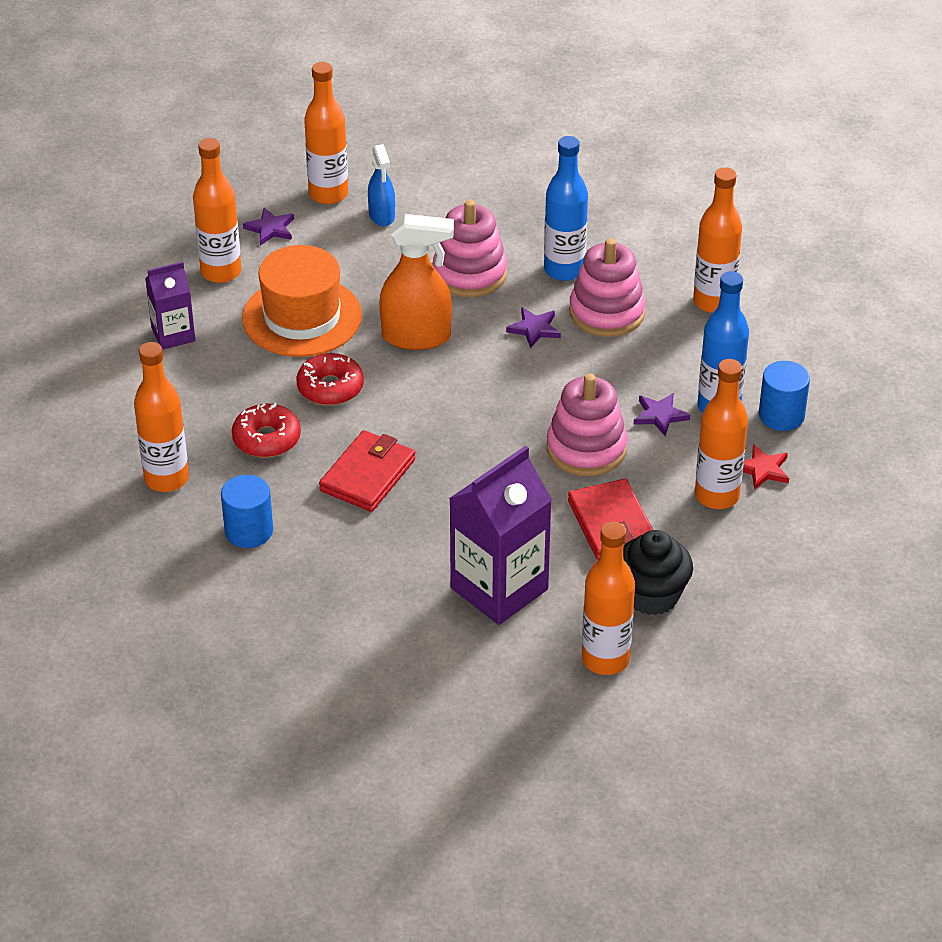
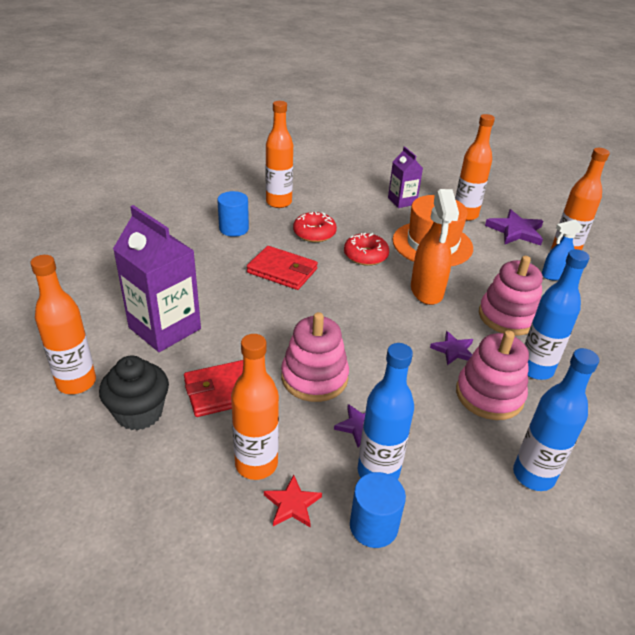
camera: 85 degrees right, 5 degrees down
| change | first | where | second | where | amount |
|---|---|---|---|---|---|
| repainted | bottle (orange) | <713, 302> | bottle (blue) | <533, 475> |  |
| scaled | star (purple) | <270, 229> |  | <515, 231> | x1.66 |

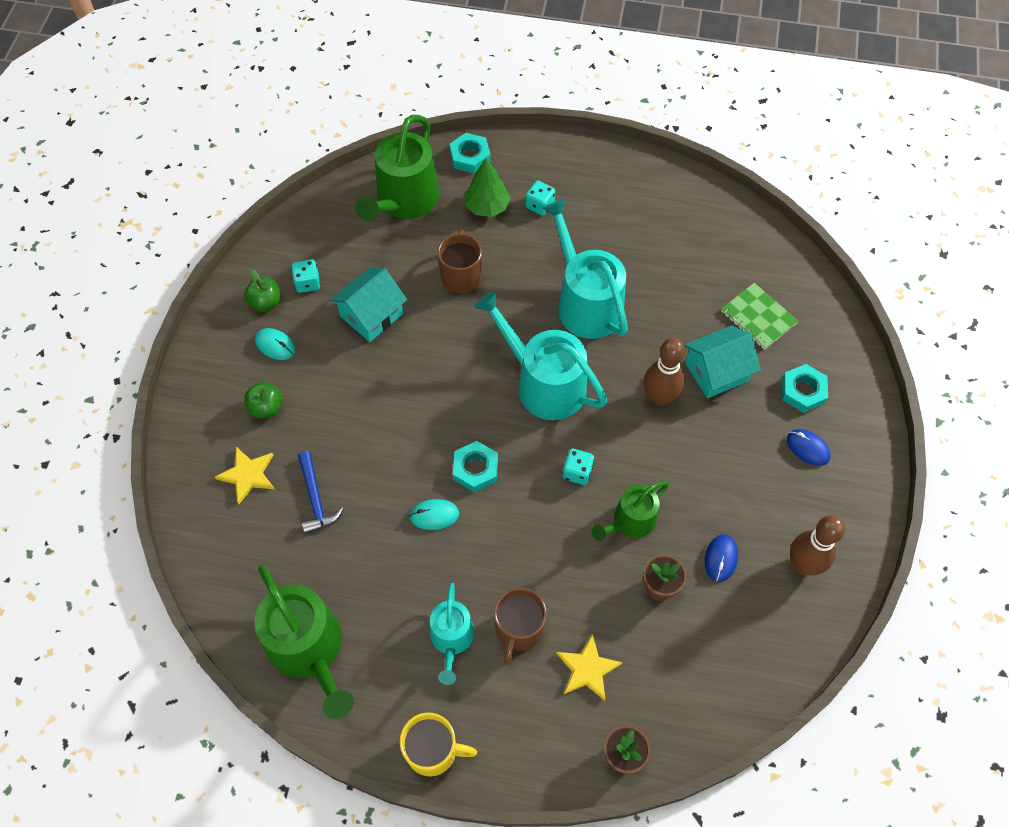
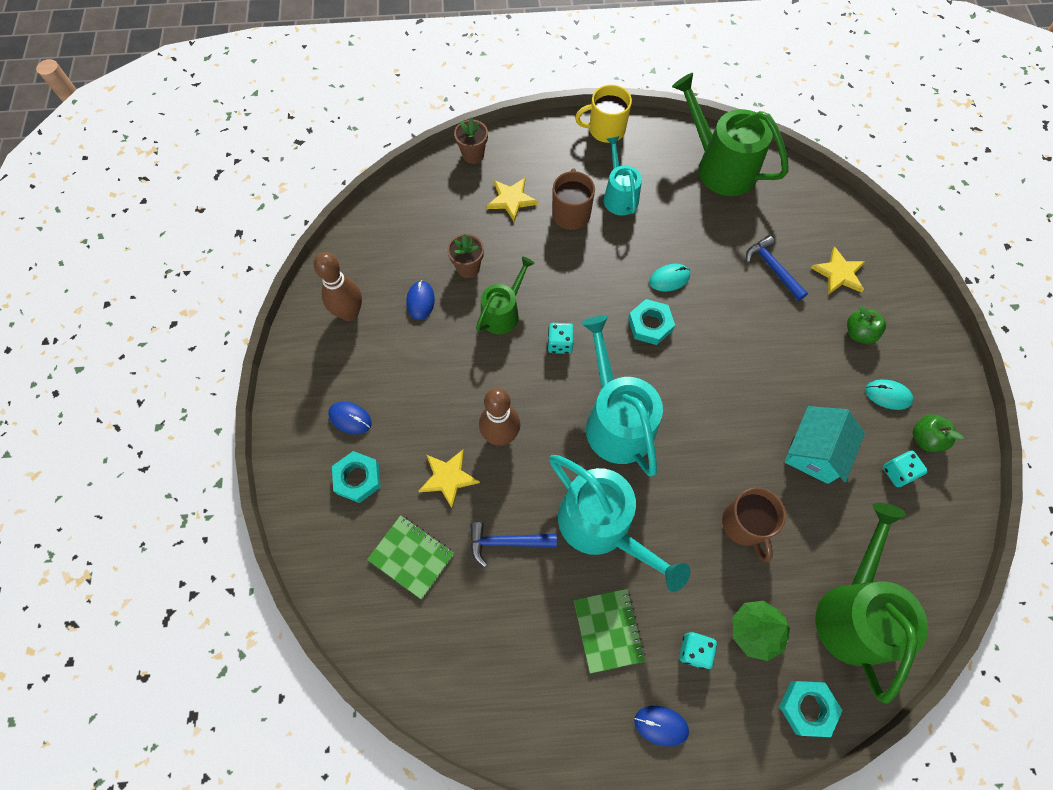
camera: 165 degrees right, 5 degrees up
| change | first | where | second | where | amount |
|---|---|---|---|---|---|
| rotated | watering can (turquoise) | <544, 383> |  | <616, 421> | 135 degrees counterclockwise |
| swapped | house (turquoise) | <716, 372> | star (yellow) | <448, 478> |  |
| new |  |  | hammer (blue) | <506, 542> |  |
| new |  |  | notebook (green) | <608, 630> |  |
| new |  |  | mouse (blue) | <661, 725> |  |

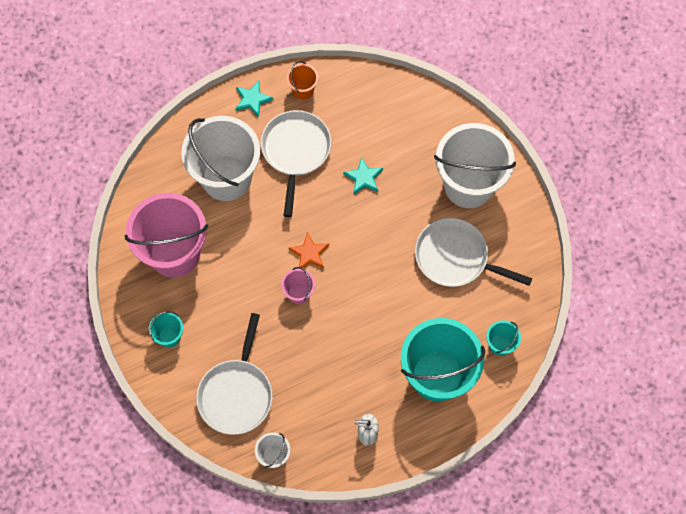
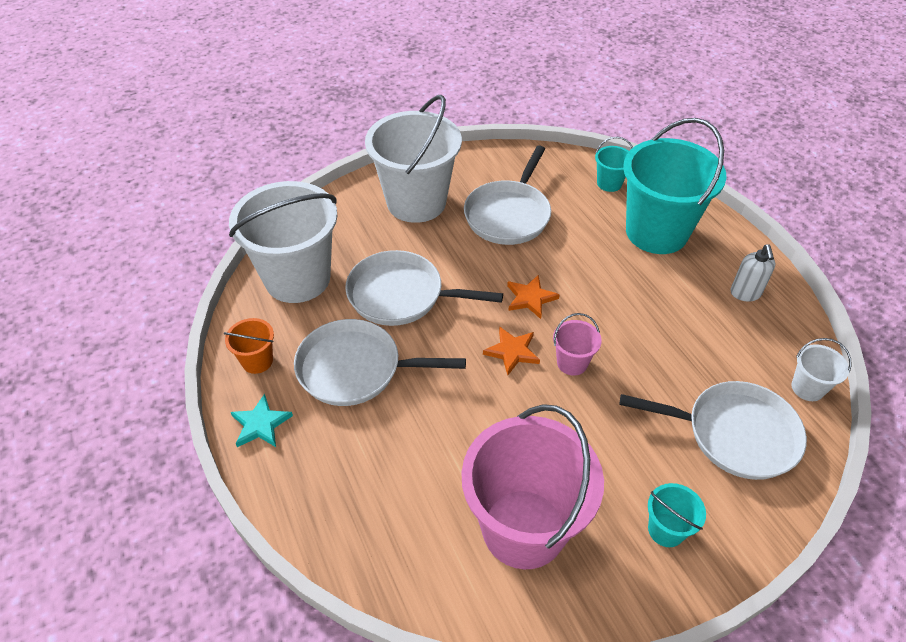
camera: 90 degrees left, 20 degrees down
| change | first | where | second | where | amount |
|---|---|---|---|---|---|
| shifted | bucket (white) | <226, 178> |  | <297, 278> |  |
| swapped | star (turquoise) | <363, 177> | pan (white) | <401, 295> |  |
| new |  |  | star (orange) | <530, 298> |  |

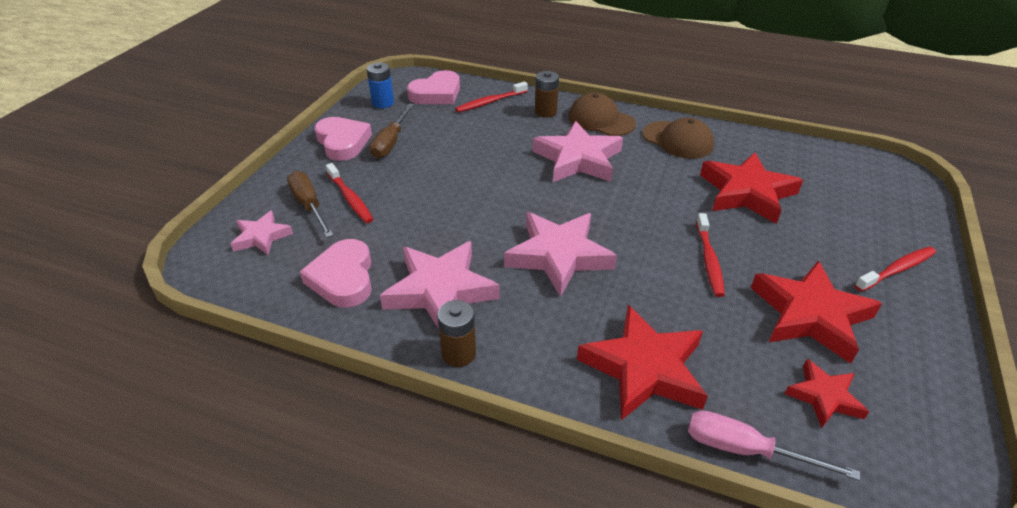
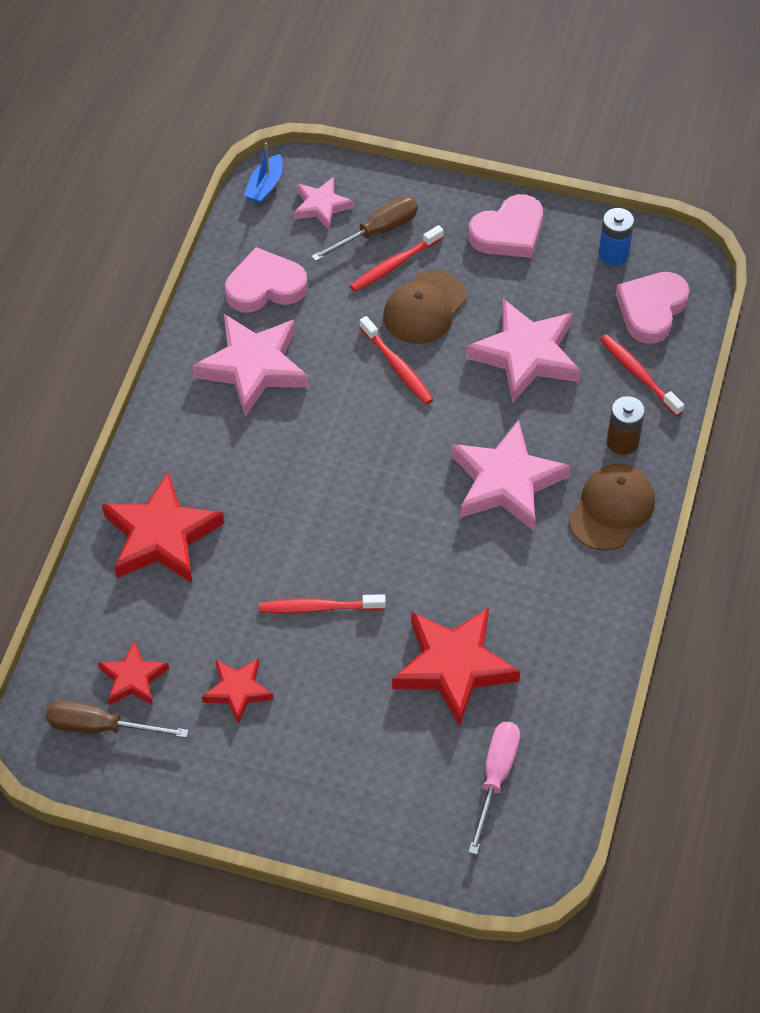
camera: 85 degrees right, 15 degrees up
| change | first | where | second | where | amount |
|---|---|---|---|---|---|
| rotated | heart (pink) | <436, 93> |  | <651, 310> | 75 degrees clockwise |
| shifted | screwdriver (brown) | <391, 142> |  | <100, 727> |  |
| shifted | cap (brown) | <678, 140> |  | <424, 308> |  |
| shifted | star (pink) | <559, 256> |  | <526, 355> |  |
| shifted | toothbrush (red) | <896, 269> |  | <397, 366> |  |
| scaled | star (red) | <810, 315> |  | <237, 690> | x0.56 |
| gone | battery (brown) | <459, 353> |  |  |  |
| shifted | screwdriver (pink) | <745, 450> |  | <496, 778> |  |
| new |  |  | boat (blue) | <265, 186> |  |

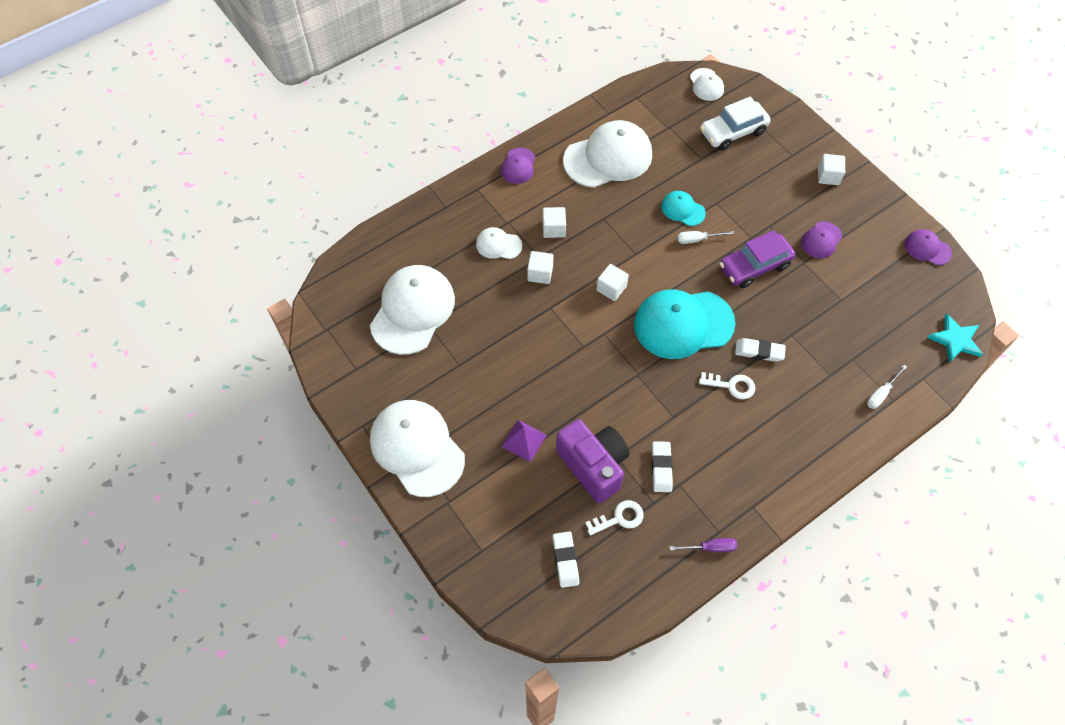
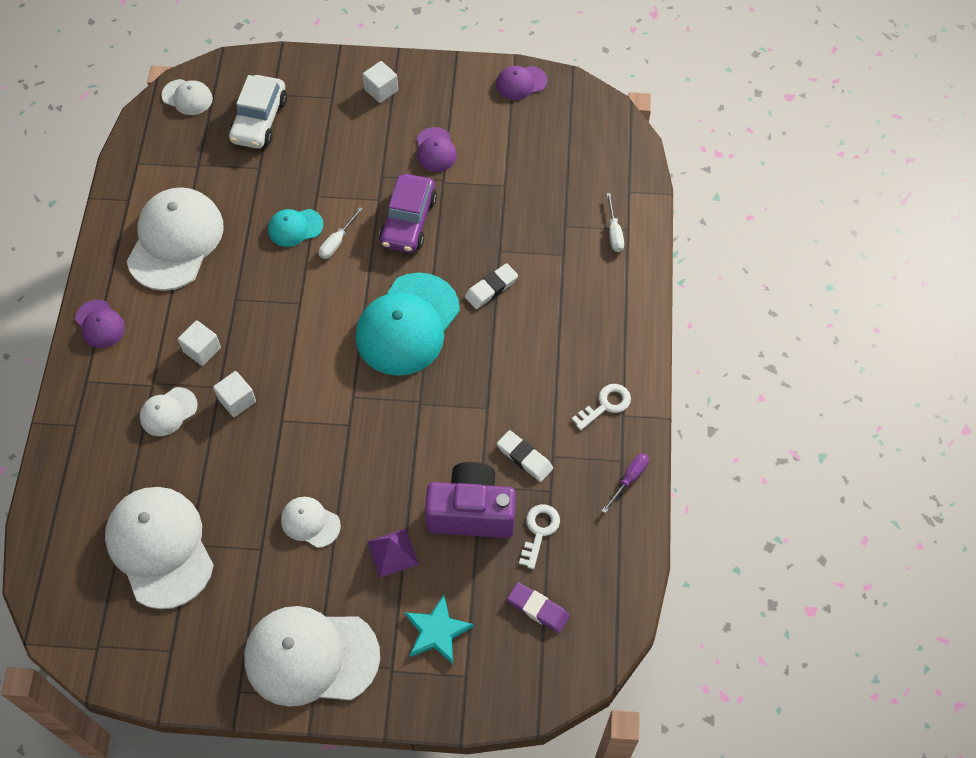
camera: 50 degrees left, 0 degrees up
| change | first | where | second | where | amount |
|---|---|---|---|---|---|
| gone | cube (white) | <611, 288> |  |  |  |
| shifted | star (turquoise) | <955, 340> |  | <437, 631> |  |
| shifted | key (white) | <731, 385> |  | <605, 405> |  |
| repainted | eraser (white) | <565, 560> | eraser (purple) | <538, 609> |  |
| new |  |  | cap (white) | <310, 522> |  |

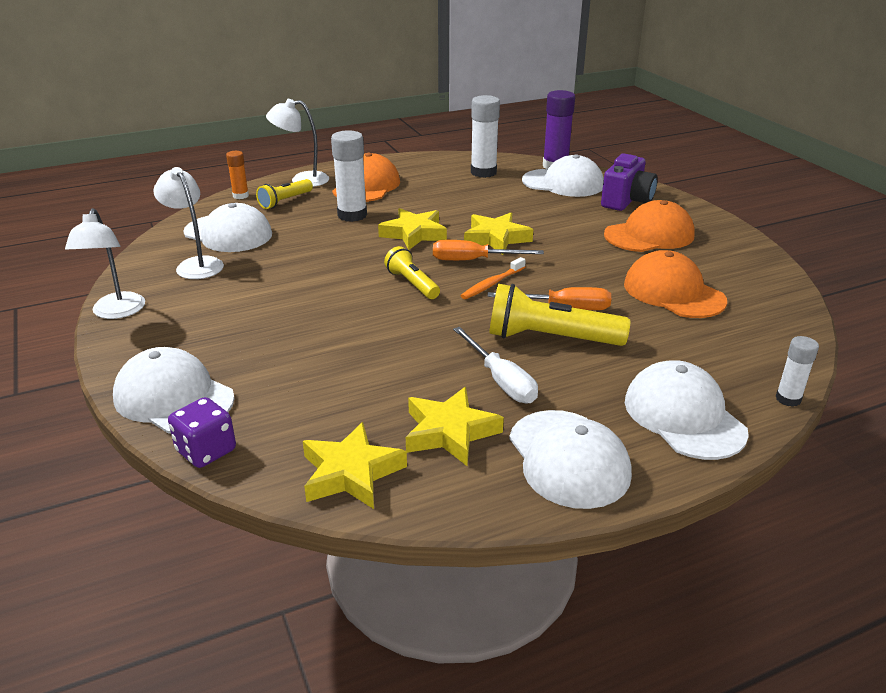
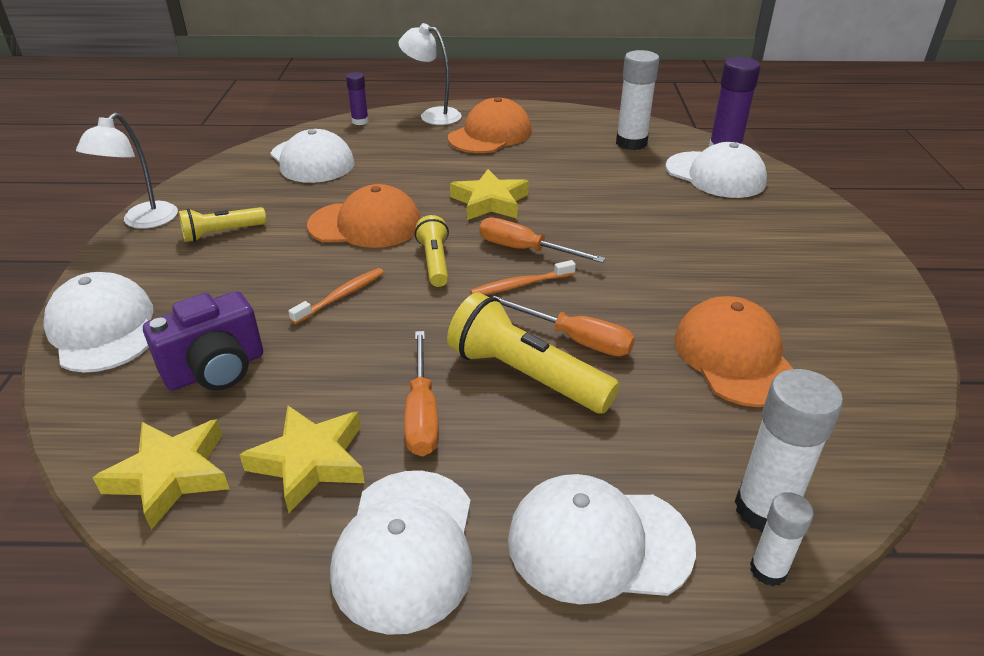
camera: 25 degrees right, 5 degrees up
| change | first | where | second | where | amount |
|---|---|---|---|---|---|
| shifted | glue stick (white) | <352, 215> |  | <764, 509> |  |
| repainted | glue stick (orange) | <240, 196> | glue stick (purple) | <360, 121> |  |
| shifted | camera (purple) | <626, 201> |  | <216, 370> |  |
| gone | lamp (white) | <196, 264> |  |  |  |
| shifted | flashlight (yellow) | <285, 201> |  | <222, 233> |  |
| shifted | cap (orange) | <649, 235> |  | <365, 225> |  |
| gone | star (yellow) | <496, 238> |  |  |  |
| repainted | screwdriver (white) | <501, 380> | screwdriver (orange) | <422, 413> |  |
| rotated | cap (white) | <684, 416> |  | <599, 542> | 90 degrees counterclockwise |
| gone | dice (purple) | <206, 451> |  |  |  |
| new |  |  | toothbrush (orange) | <341, 296> |  |

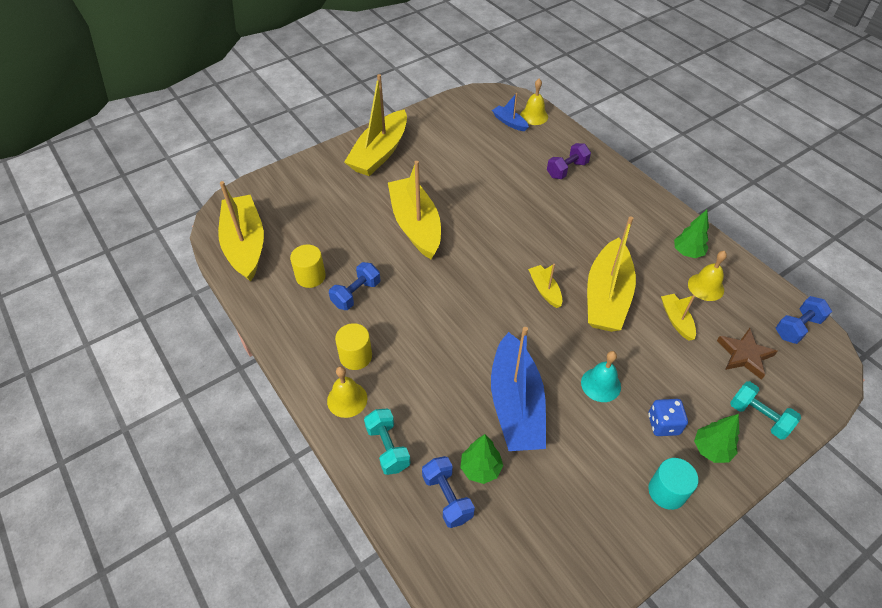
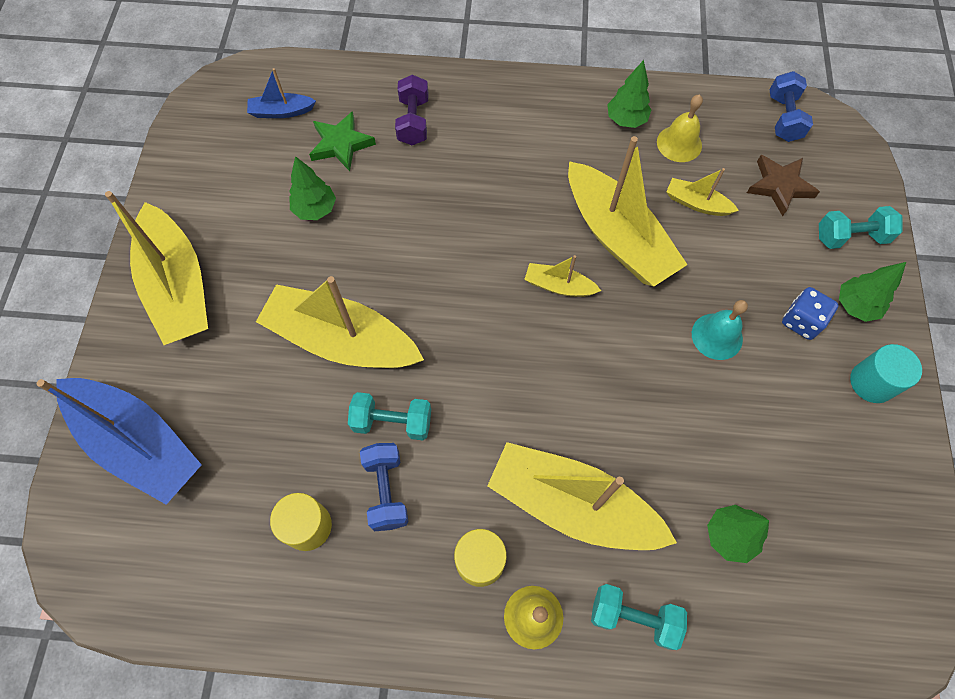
camera: 50 degrees left, 15 degrees up
| change | first | where | second | where | amount |
|---|---|---|---|---|---|
| gone | bell (yellow) | <534, 116> |  |  |  |
| shifted | boat (yellow) | <245, 245> |  | <572, 504> |  |
| shifted | boat (blue) | <516, 404> |  | <139, 443> |  |
| gone | dumbbell (blue) | <447, 497> |  |  |  |
| new |  |  | star (green) | <341, 144> |  |
| new |  |  | tree (green) | <315, 209> |  |
| new |  |  | dumbbell (turquoise) | <392, 422> |  |

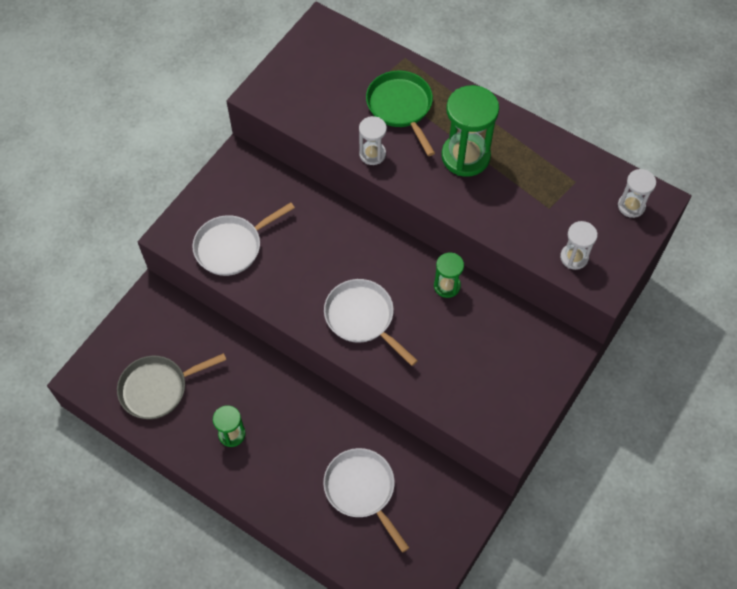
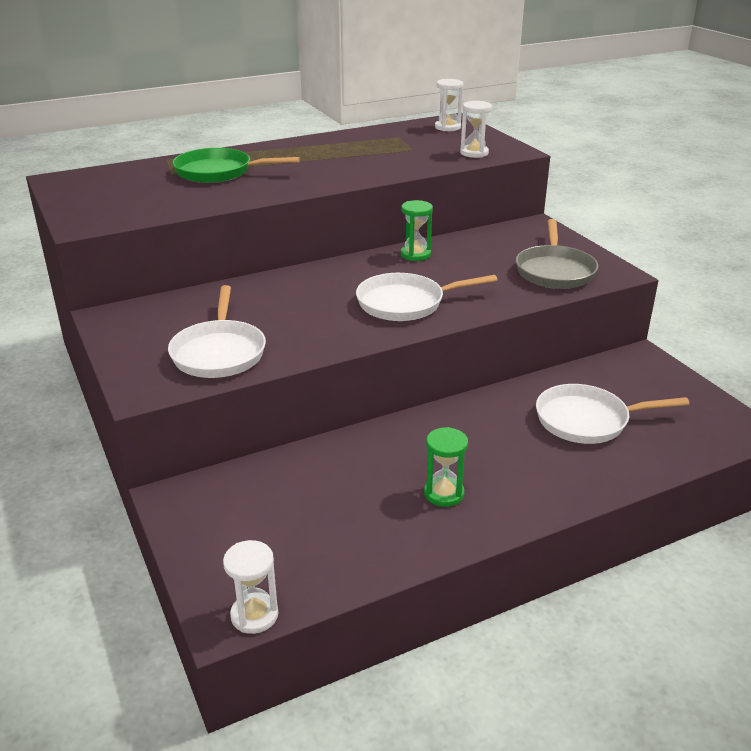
camera: 60 degrees left, 30 degrees down
| change | first | where | second | where | amount |
|---|---|---|---|---|---|
| gone | hourglass (green) | <465, 156> |  |  |  |
| shifted | hourglass (white) | <372, 154> |  | <254, 615> |  |
| shifted | pan (grey) | <158, 388> |  | <554, 271> |  |

